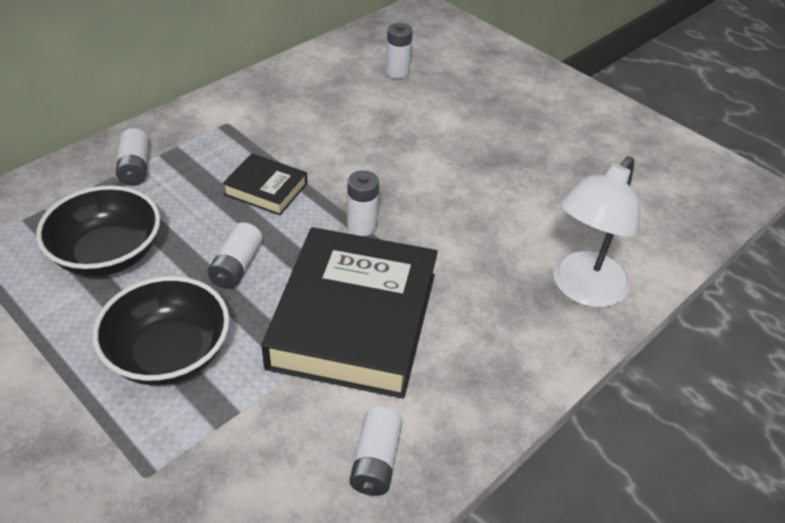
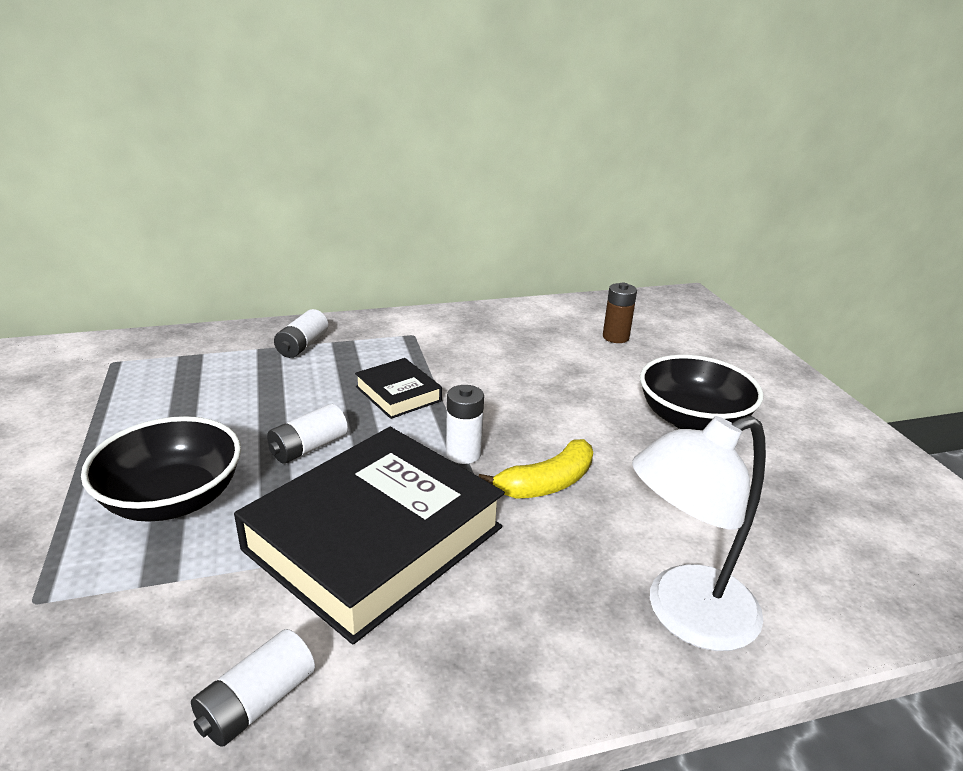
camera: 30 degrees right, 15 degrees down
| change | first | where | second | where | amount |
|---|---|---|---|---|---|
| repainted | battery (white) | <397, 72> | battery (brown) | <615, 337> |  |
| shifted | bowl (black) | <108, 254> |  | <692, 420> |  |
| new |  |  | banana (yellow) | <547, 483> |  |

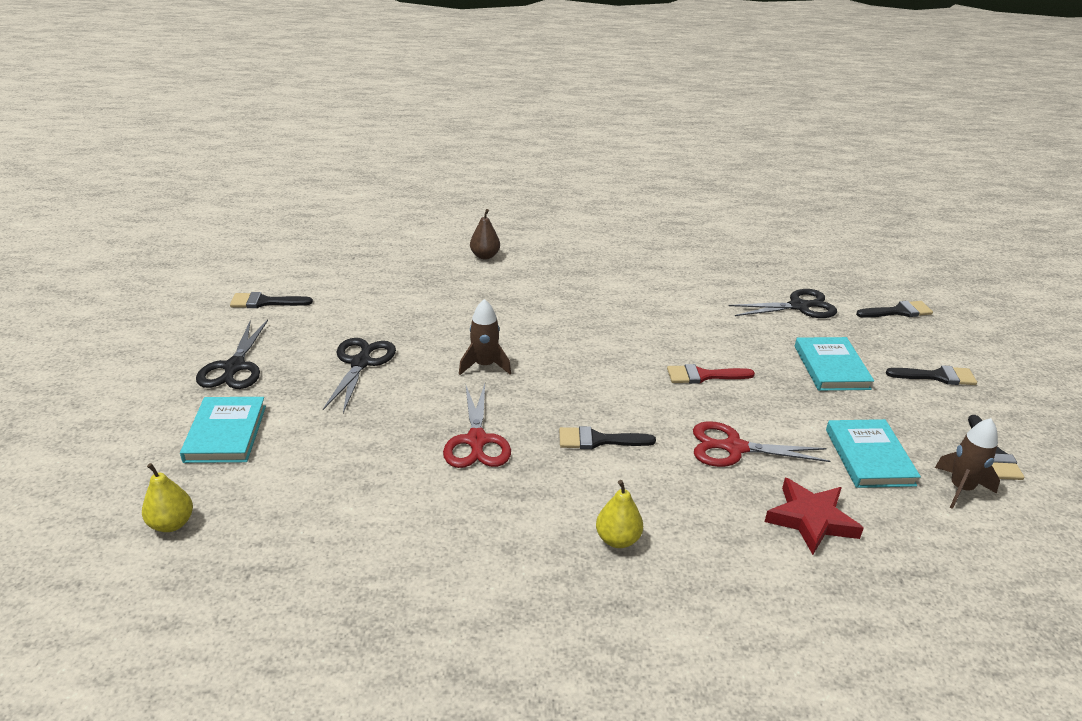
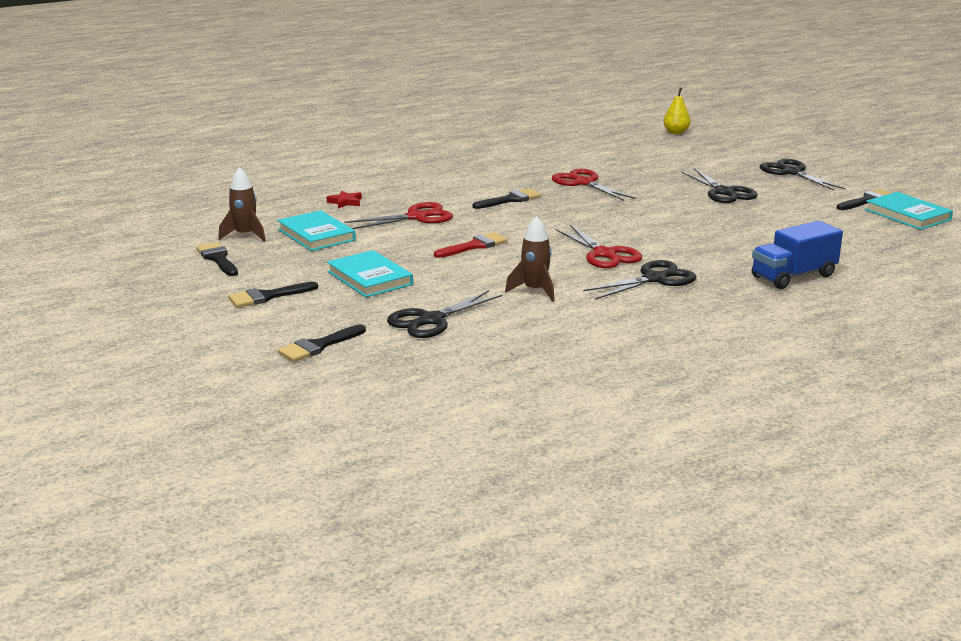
camera: 150 degrees right, 10 degrees down
| change | first | where | second | where | amount |
|---|---|---|---|---|---|
| swapped | pear (brown) | <485, 256> | truck (blue) | <793, 276> |  |
| shifted | rocket (brown) | <484, 365> |  | <535, 291> |  |
| shifted | book (turquoise) | <225, 433> |  | <907, 215> |  |
| scaled | star (red) | <811, 519> |  | <345, 202> | x0.56 |
| gone | pear (yellow) | <617, 539> |  |  |  |
| new |  |  | scissors (red) | <604, 254> |  |
| new |  |  | scissors (black) | <654, 279> |  |

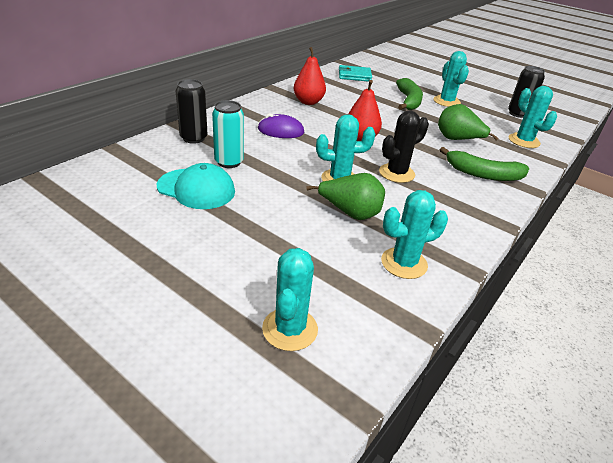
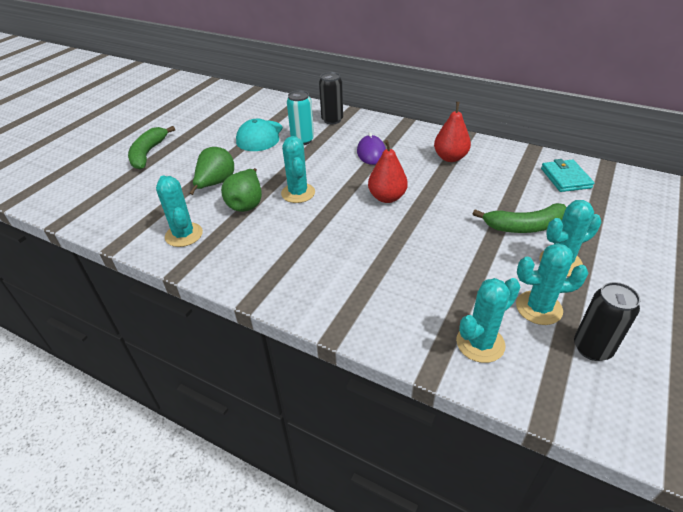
camera: 85 degrees right, 5 degrees up
| change | first | where | second | where | amount |
|---|---|---|---|---|---|
| shifted | pear (green) | <457, 140> |  | <216, 184> |  |
| gone | cactus (black) | <396, 173> |  |  |  |
| shifted | banana (green) | <482, 174> |  | <148, 153> |  |
| shifted | cactus (turquoise) | <290, 329> |  | <538, 308> |  |

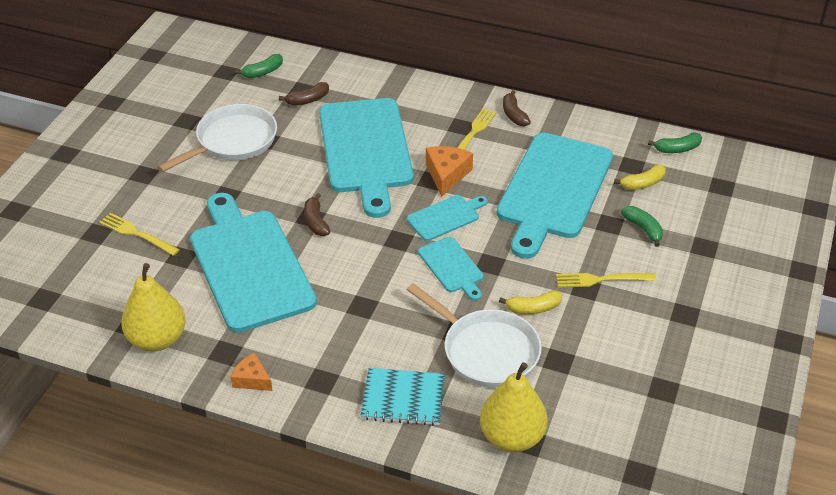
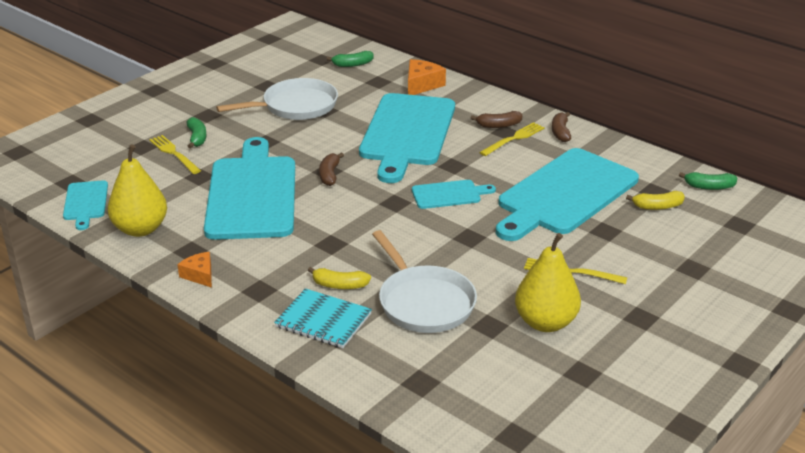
camera: 20 degrees right, 10 degrees down
| change | first | where | second | where | amount |
|---|---|---|---|---|---|
| shifted | banana (brown) | <307, 100> |  | <498, 125> |  |
| shifted | cheese (orange) | <447, 175> |  | <422, 85> |  |
| shifted | banana (green) | <643, 229> |  | <197, 138> |  |
| shifted | cutting board (turquoise) | <452, 267> |  | <86, 203> |  |
| shifted | banana (yellow) | <533, 308> |  | <339, 285> |  |
| shifted | pear (yellow) | <512, 437> |  | <545, 322> |  |

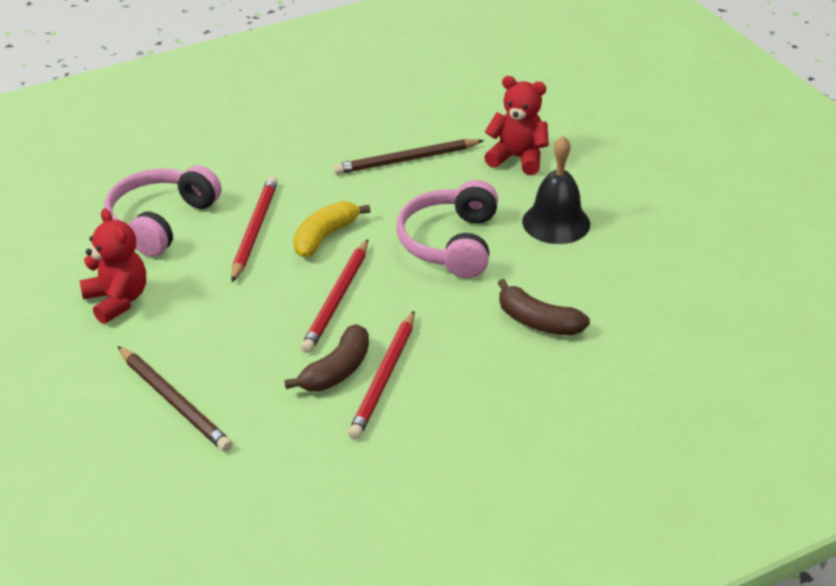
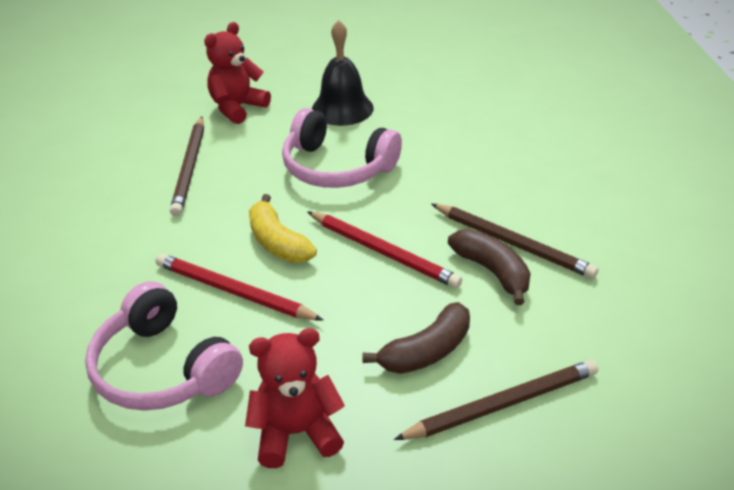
camera: 70 degrees left, 0 degrees up
| change | first | where | second | where | amount |
|---|---|---|---|---|---|
| shifted | banana (brown) | <538, 322> |  | <426, 351> |  |
| repainted | pencil (red) | <384, 378> | pencil (brown) | <513, 243> |  |

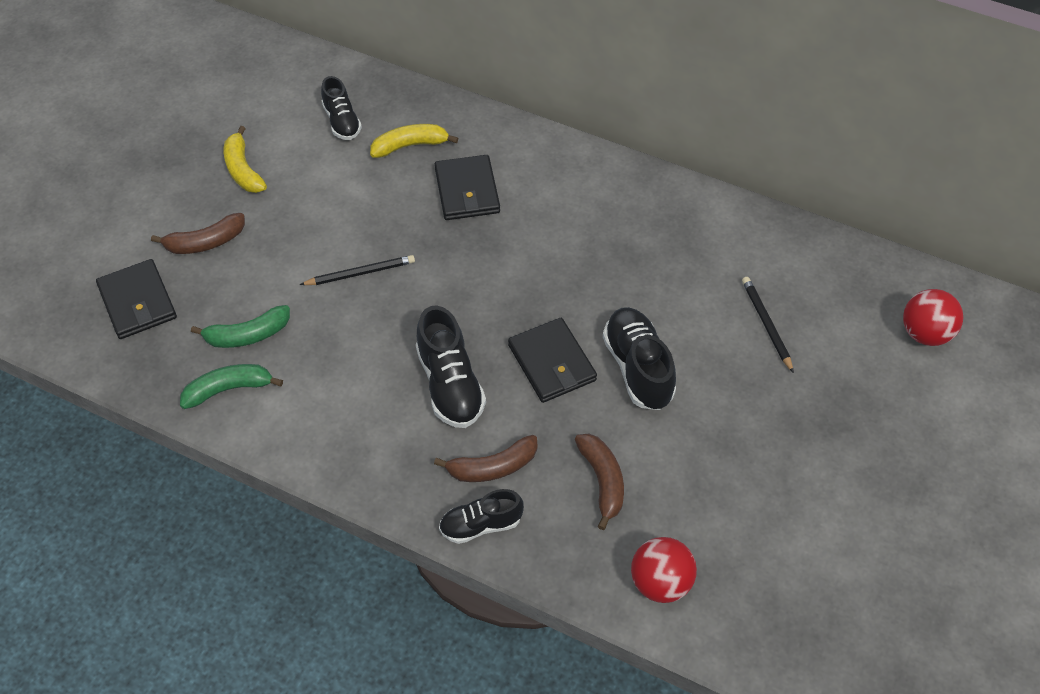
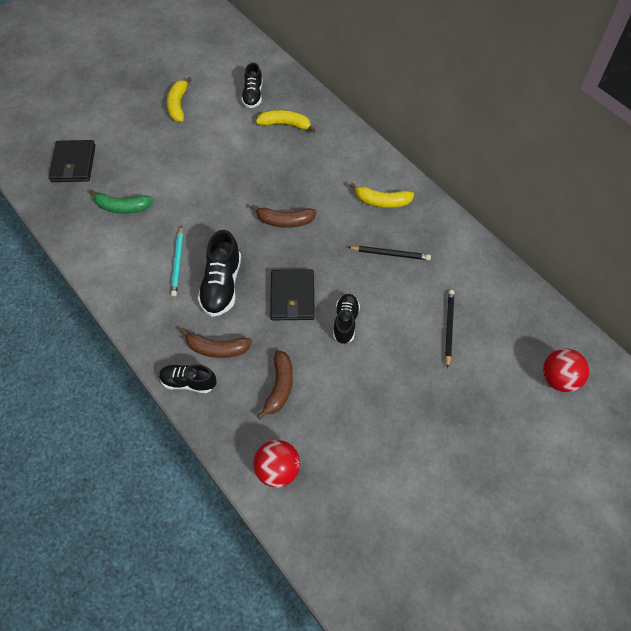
camera: 25 degrees right, 5 degrees up
| change | first | where | second | where | amount |
|---|---|---|---|---|---|
| gone | wallet (black) | <467, 191> |  |  |  |
| shifted | banana (brown) | <205, 242> |  | <284, 221> |  |
| shifted | pencil (black) | <360, 273> |  | <390, 254> |  |
| scaled | shoe (black) | <638, 368> |  | <345, 322> | x0.65 |
| gone | banana (green) | <229, 389> |  |  |  |
| new |  |  | banana (yellow) | <382, 201> |  |
| new |  |  | pencil (turquoise) | <178, 262> |  |

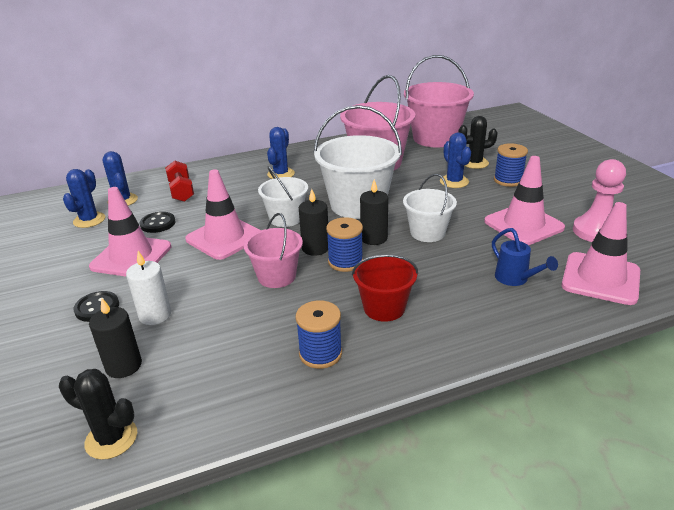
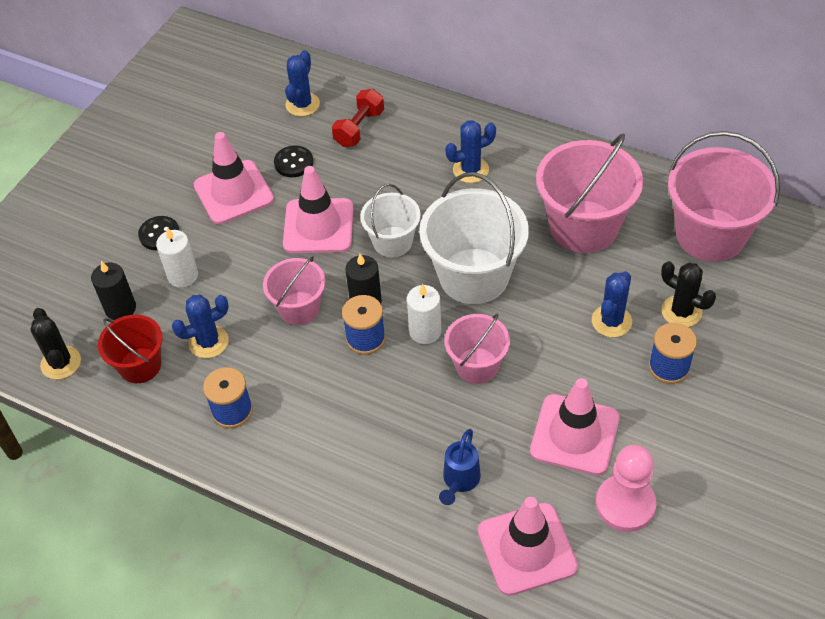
camera: 50 degrees right, 20 degrees up
| change | first | where | second | where | amount |
|---|---|---|---|---|---|
| shifted | cactus (blue) | <89, 220> |  | <208, 342> |  |
| repainted | bucket (white) | <427, 233> | bucket (pink) | <477, 365> |  |
| repainted | candle (black) | <374, 238> | candle (white) | <425, 331> |  |
| shifted | bucket (red) | <384, 308> |  | <140, 365> |  |

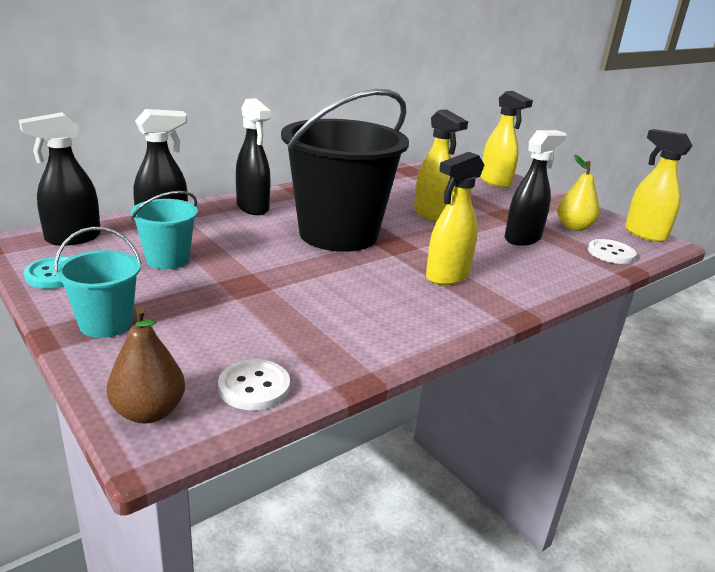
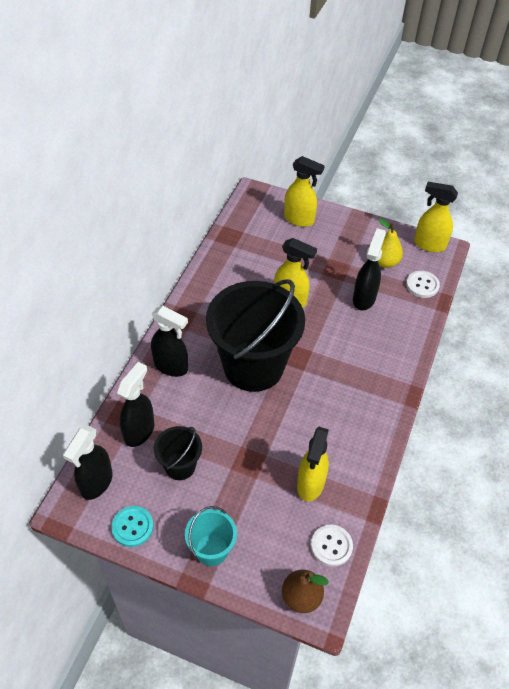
camera: 30 degrees left, 25 degrees up
| change | first | where | second | where | amount |
|---|---|---|---|---|---|
| shifted | spray bottle (yellow) | <447, 276> |  | <310, 484> |  |
| repainted | bucket (turquoise) | <168, 259> | bucket (black) | <180, 466> |  |

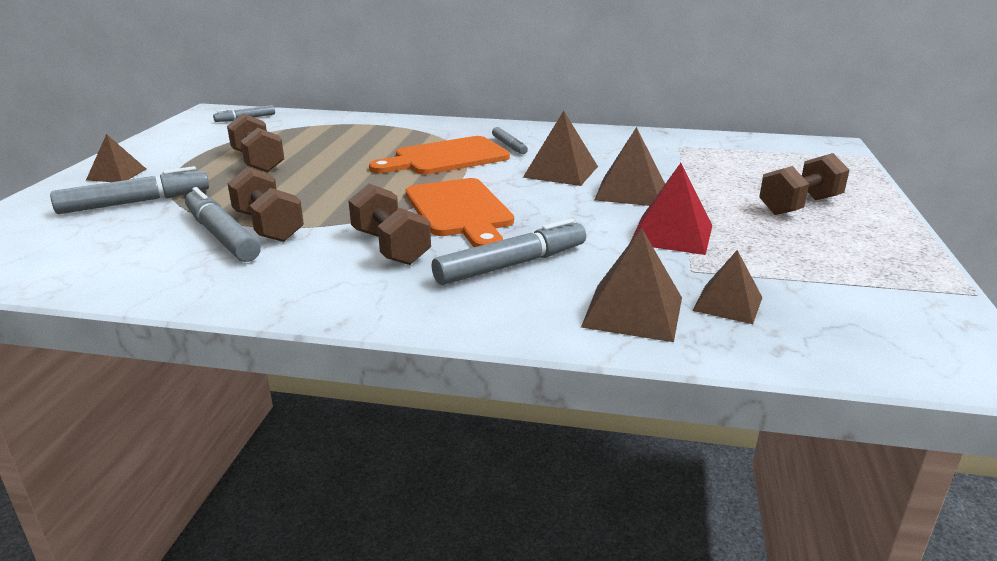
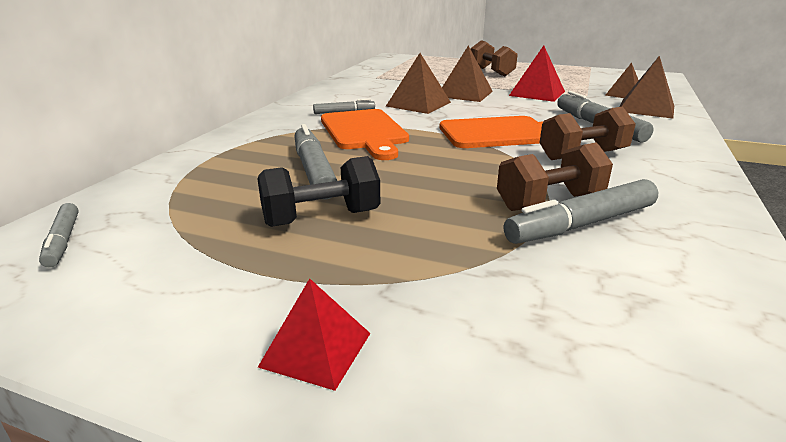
camera: 80 degrees left, 0 degrees up
| change | first | where | second | where | amount |
|---|---|---|---|---|---|
| repainted | dumbbell (brown) | <258, 162> | dumbbell (black) | <321, 218> |  |
| repainted | pyramid (brown) | <117, 174> | pyramid (red) | <316, 349> |  |
| shifted | marker (grey) | <135, 202> |  | <314, 171> |  |

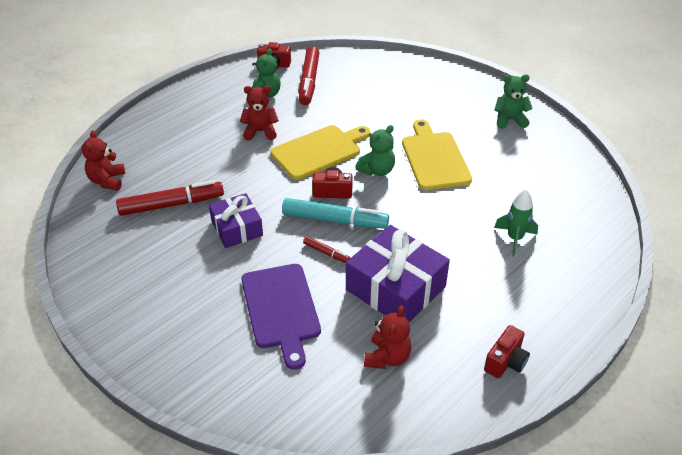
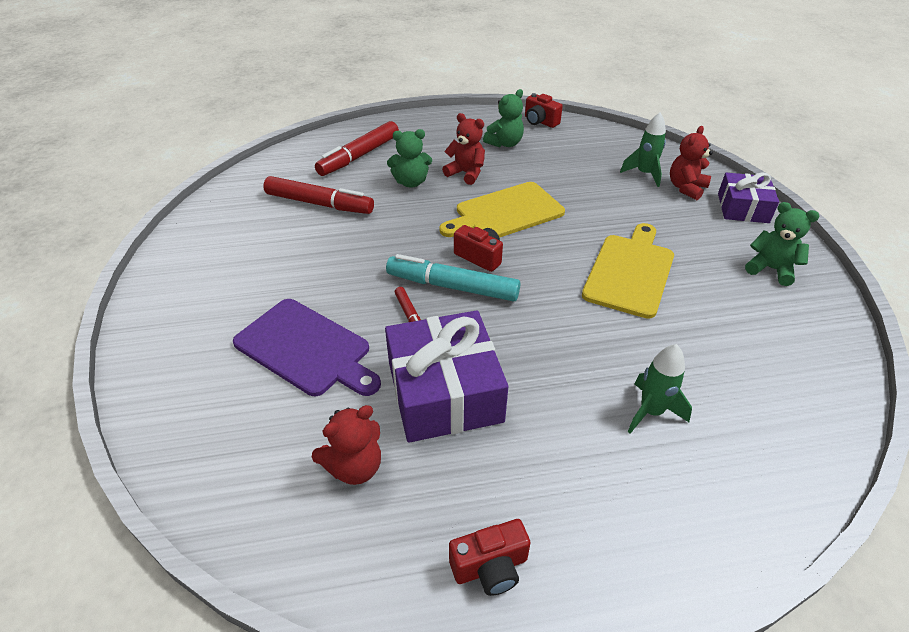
camera: 35 degrees right, 0 degrees up
| change | first | where | second | where | amount |
|---|---|---|---|---|---|
| shifted | marker (red) | <309, 81> |  | <359, 156> |  |
| rotated | cutting board (yellow) | <319, 151> |  | <505, 213> | 150 degrees clockwise |
| shifted | teddy bear (green) | <377, 170> |  | <411, 182> |  |
| shifted | teddy bear (red) | <107, 181> |  | <686, 188> |  |
| shifted | gift (purple) | <237, 228> |  | <742, 208> |  |
| rotated | marker (turquoise) | <335, 220> |  | <452, 286> | 150 degrees clockwise |
| rotated | cutting board (purple) | <281, 309> |  | <306, 348> | 75 degrees counterclockwise |
| new |  |  | rocket (green) | <644, 174> |  |

